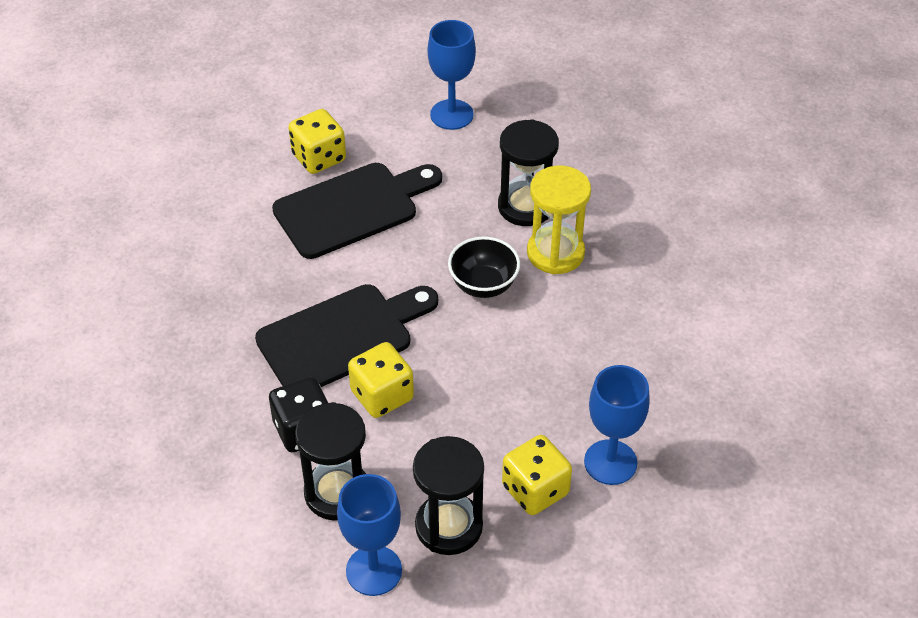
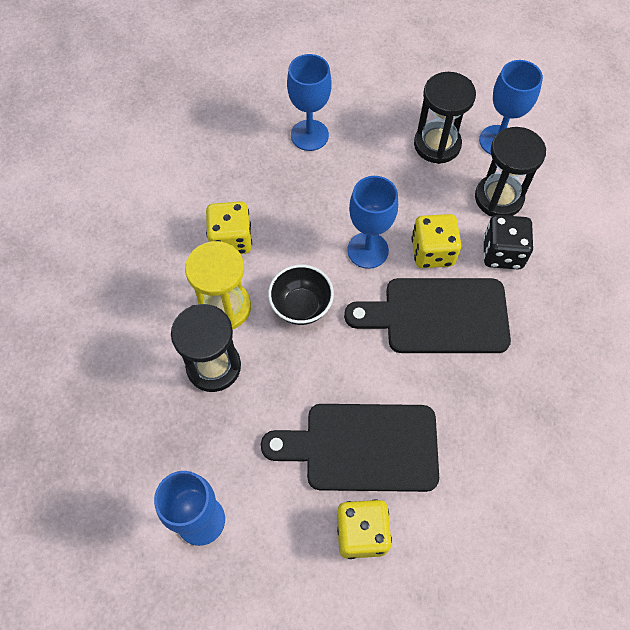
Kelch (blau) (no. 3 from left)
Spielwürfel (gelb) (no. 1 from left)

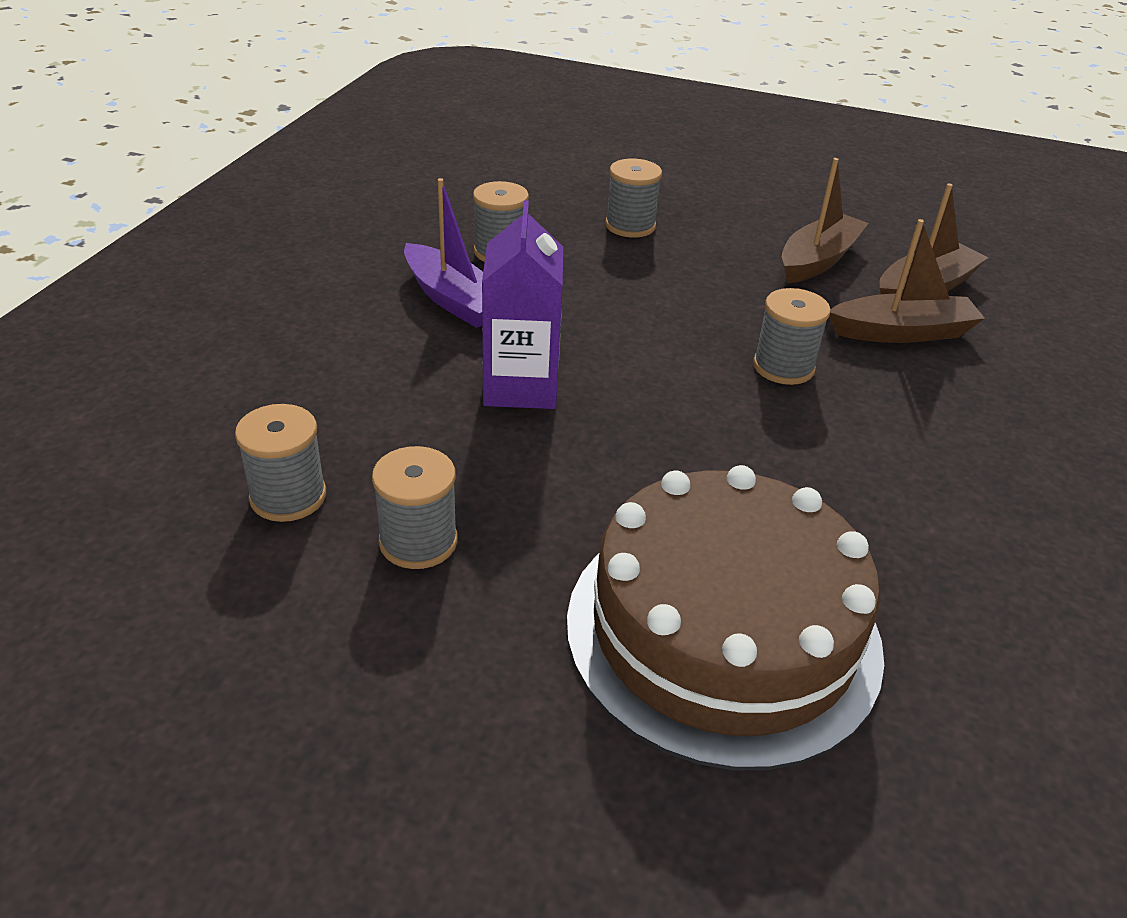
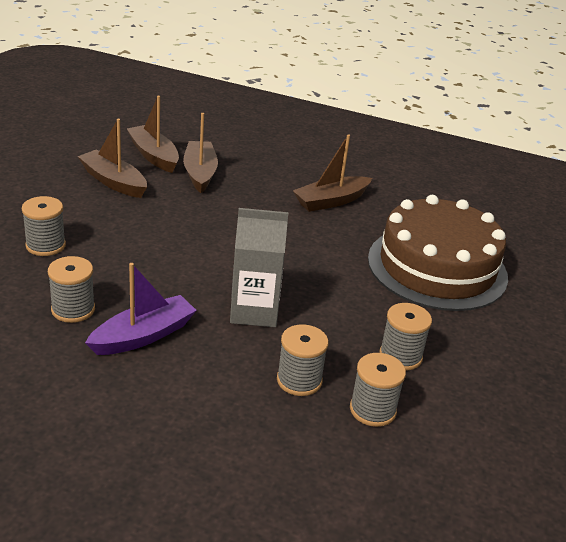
Boot (braun) (no. 4 from left)
Garnrolle (grau) (no. 3 from left)
Getränkekarton (grau)

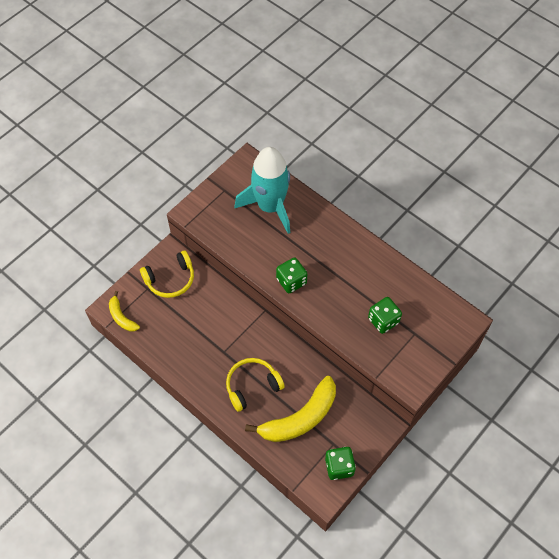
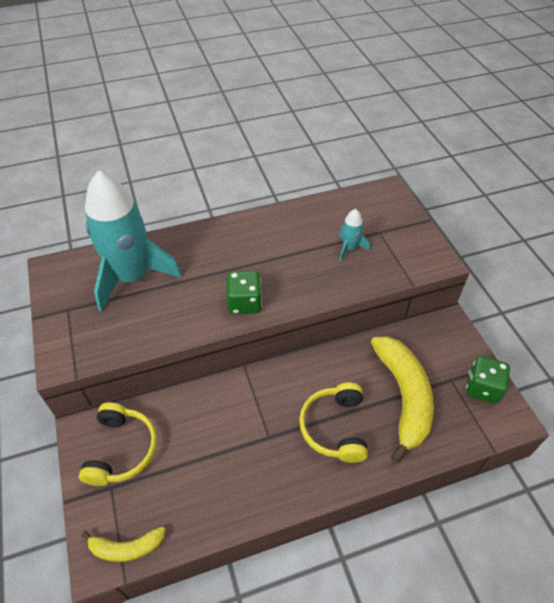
Rakete (türkis) (no. 2 from left)

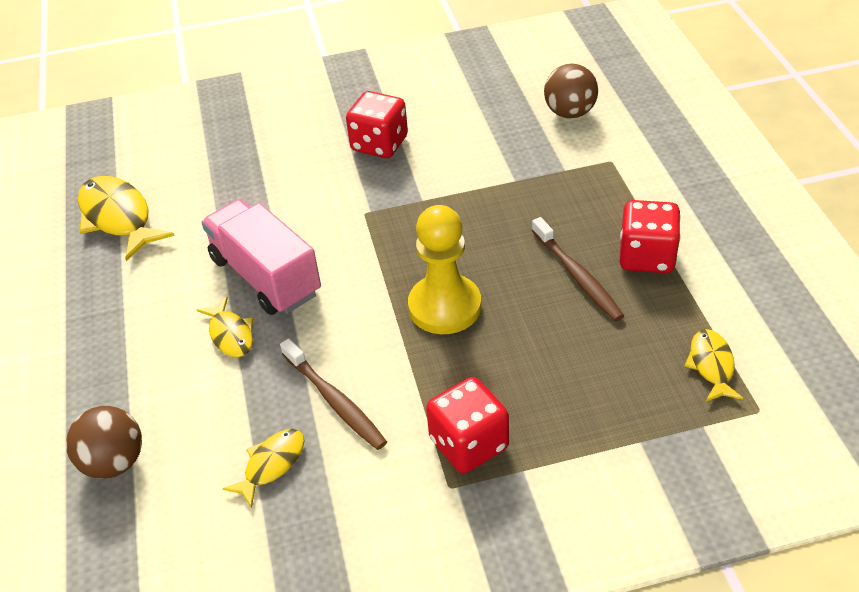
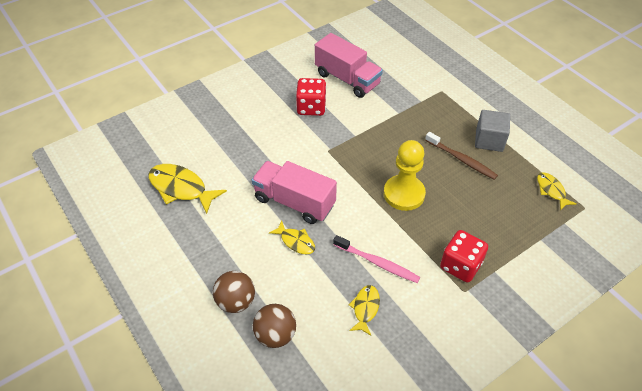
Lastwagen (rosa) (no. 2 from left)
Ball (braun) (no. 1 from left)
Kubus (grau)
Zahnbürste (rosa)

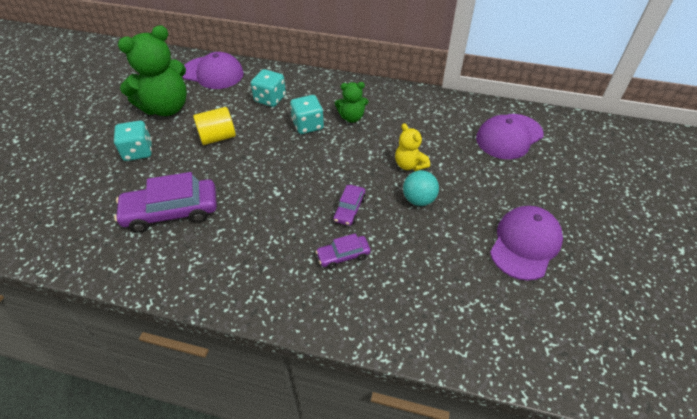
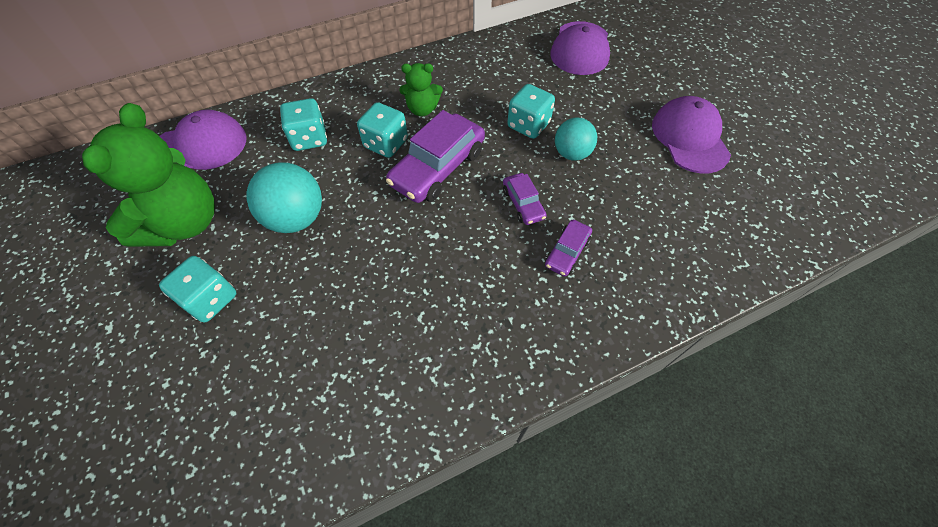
Auto (lila) (no. 1 from left)
Ball (türkis) (no. 1 from left)
Spielwürfel (türkis) (no. 4 from left)
Teddybär (grün) (no. 2 from left)

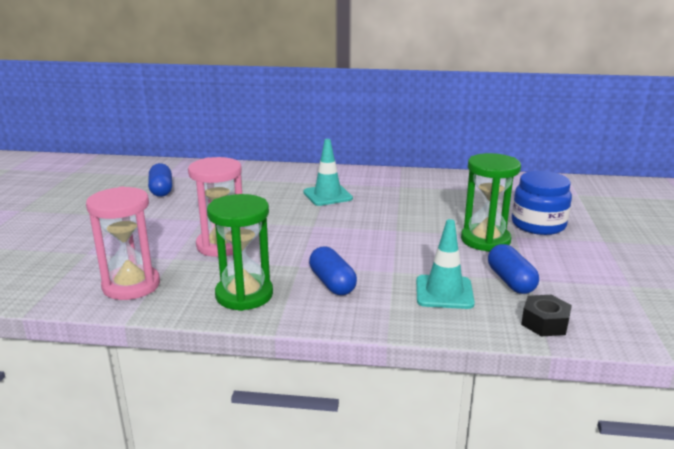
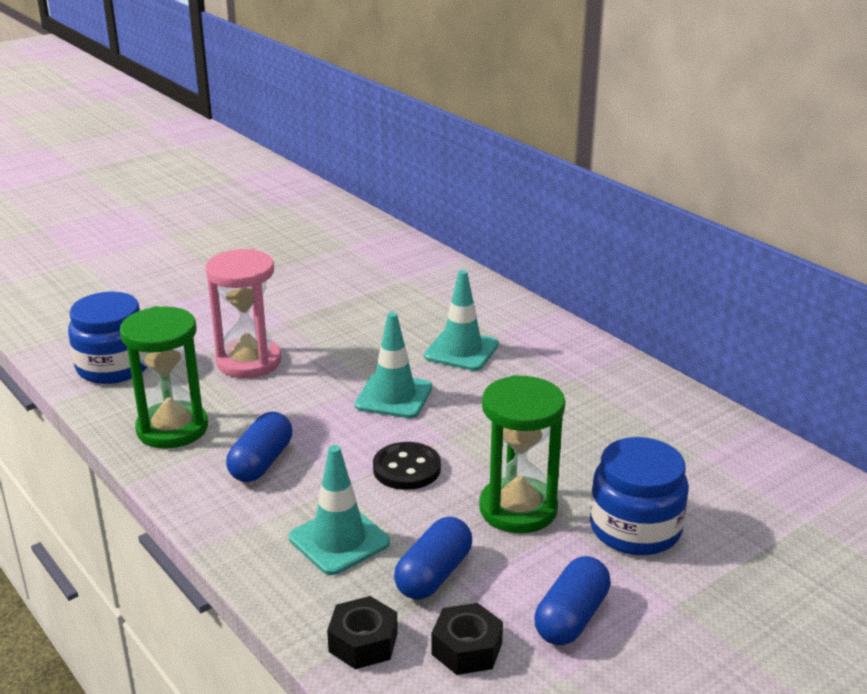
Leitkegel (türkis) (no. 2 from left)
Knopf (schwarz)
Sechskantmutter (schwarz) (no. 2 from left)
Kapsel (blau) (no. 3 from left)
Einmachglas (blau) (no. 1 from left)

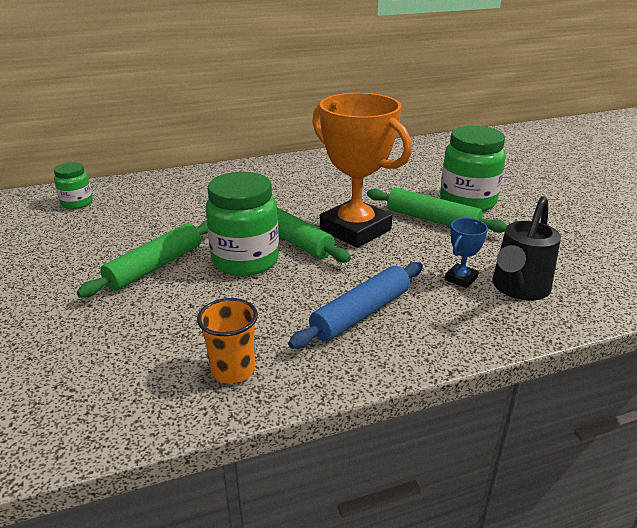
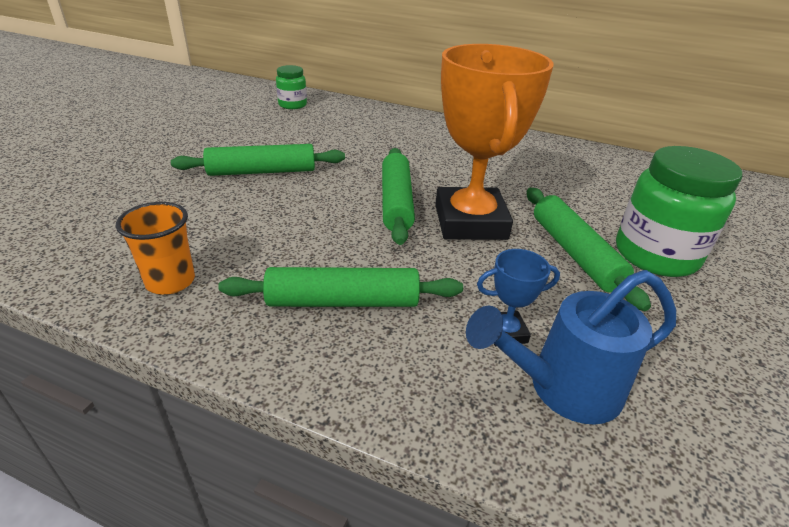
Einmachglas (grün) (no. 2 from left in the first image)
Nudelholz (grün) (no. 2 from left)
Gießkanne (blau)

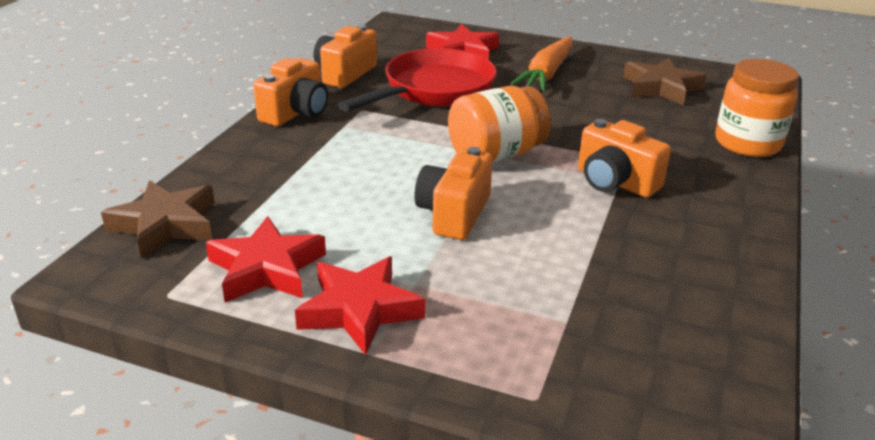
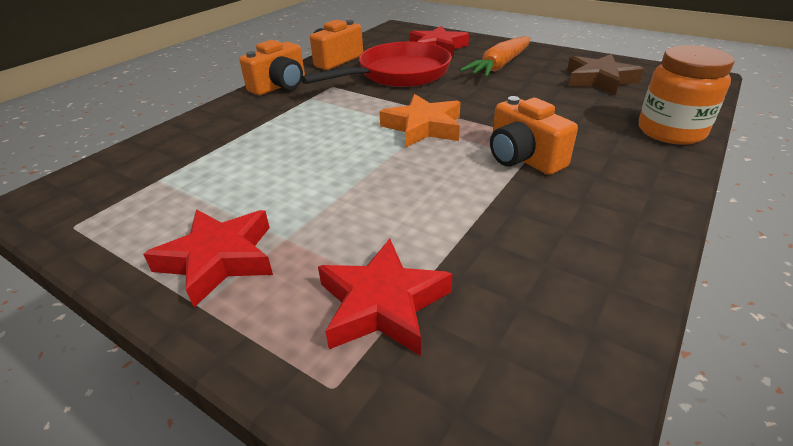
Stern (braun) (no. 1 from left in the first image)
Kamera (orange) (no. 3 from left in the first image)
Stern (rot) (no. 2 from left)
Stern (orange)

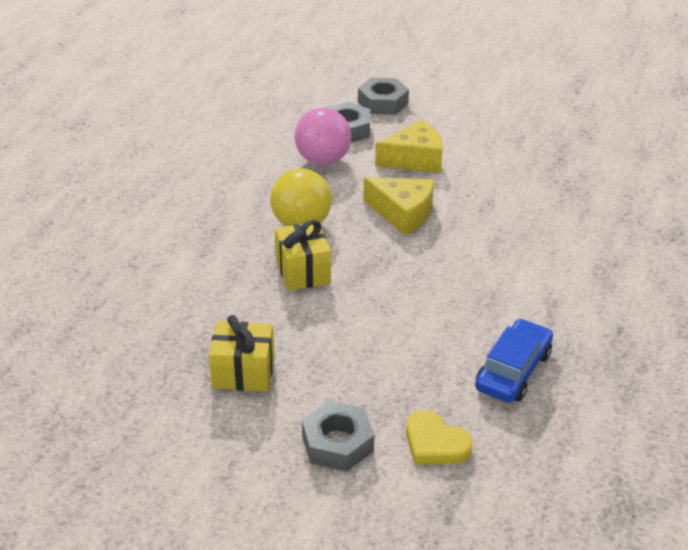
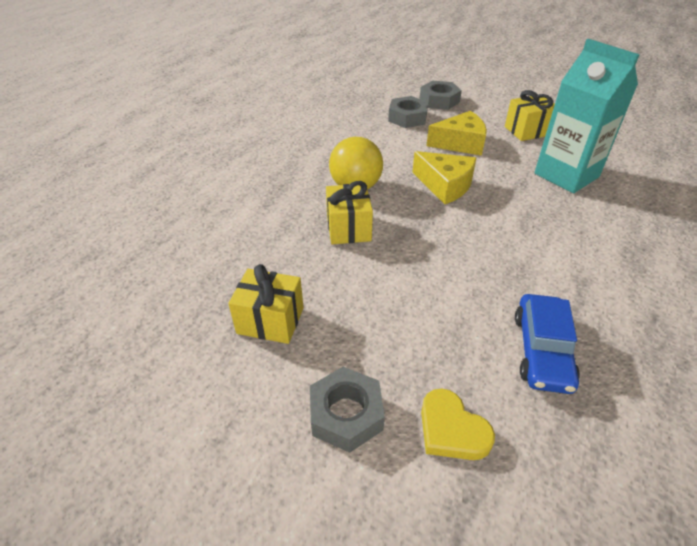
Ball (rosa)
Geschenk (gelb) (no. 3 from left)
Getränkekarton (türkis)
Auto (blau)

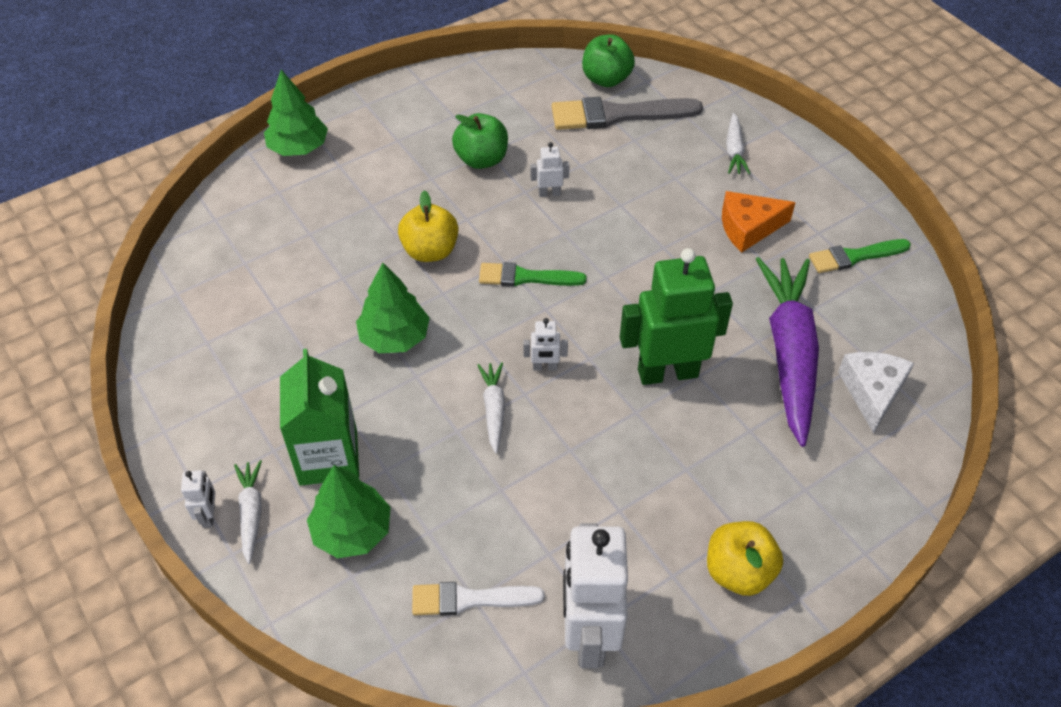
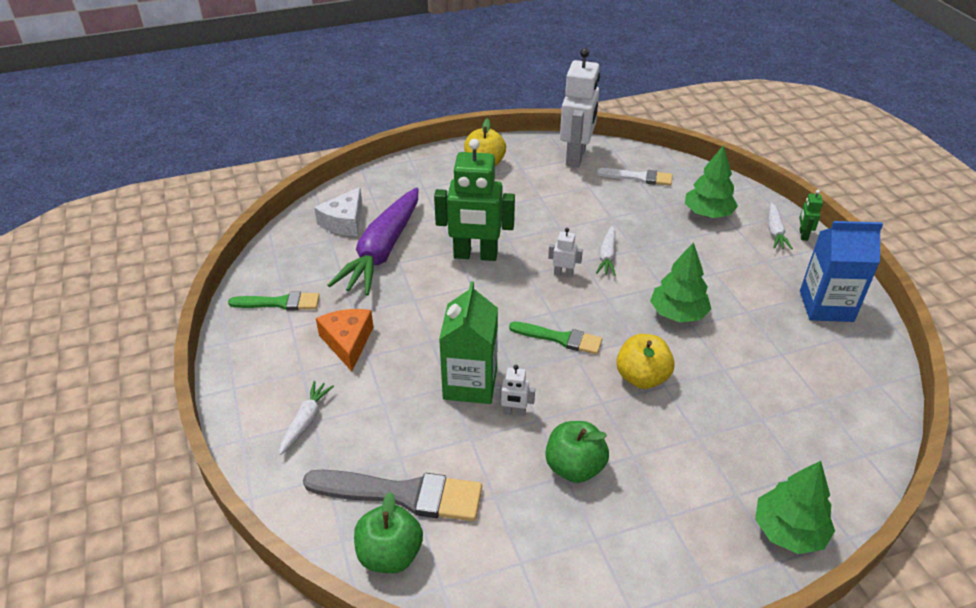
Getränkekarton (blau)
Getränkekarton (grün)
Roboter (grün) (no. 2 from left)
Käse (orange)

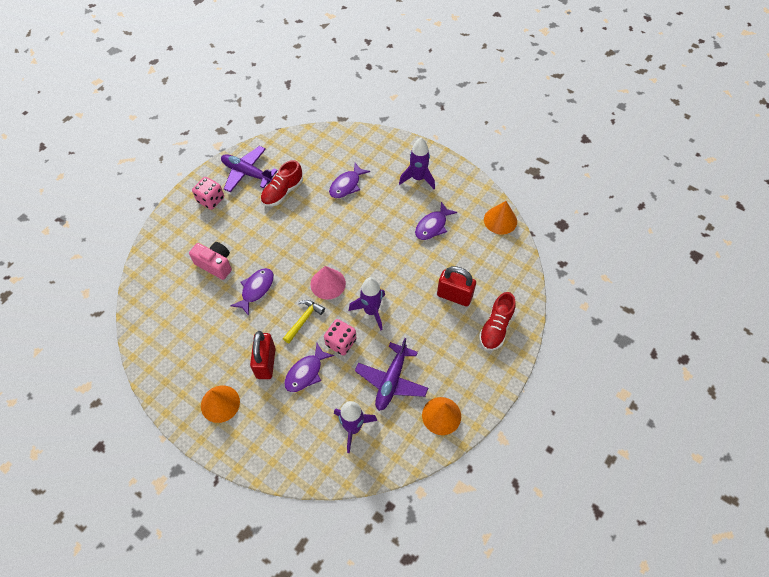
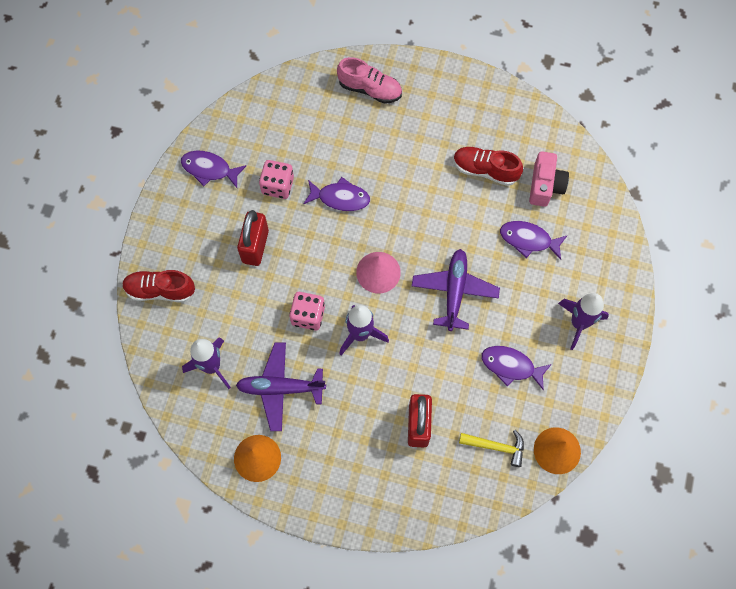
Kegel (orange) (no. 1 from left in the first image)
Schuh (rosa)
Kamera (rosa)
Spielwürfel (rosa) (no. 1 from left)
Flugzeug (lila) (no. 2 from left)
Hammer (gelb)
Fisch (lila) (no. 1 from left)
Schuh (rot) (no. 1 from left)
Vorhängeschloss (rot) (no. 1 from left)

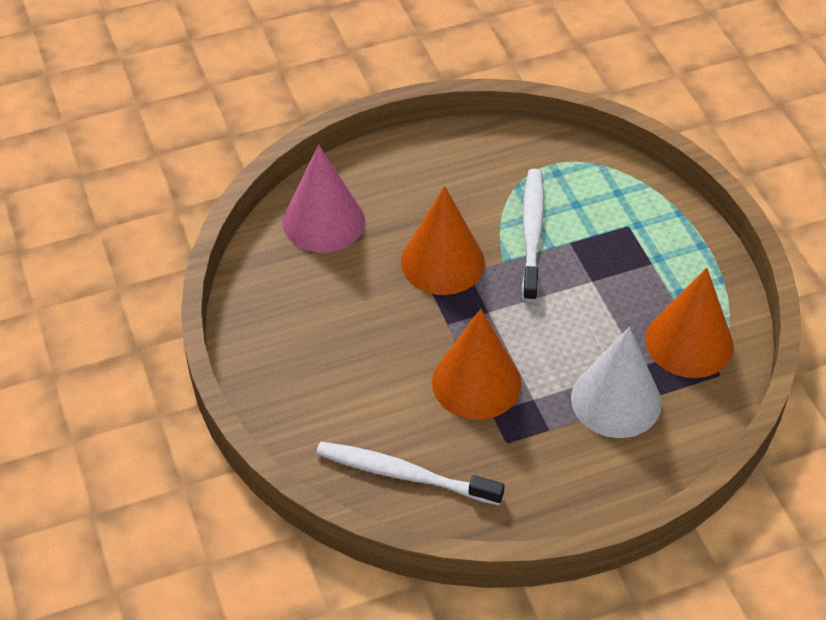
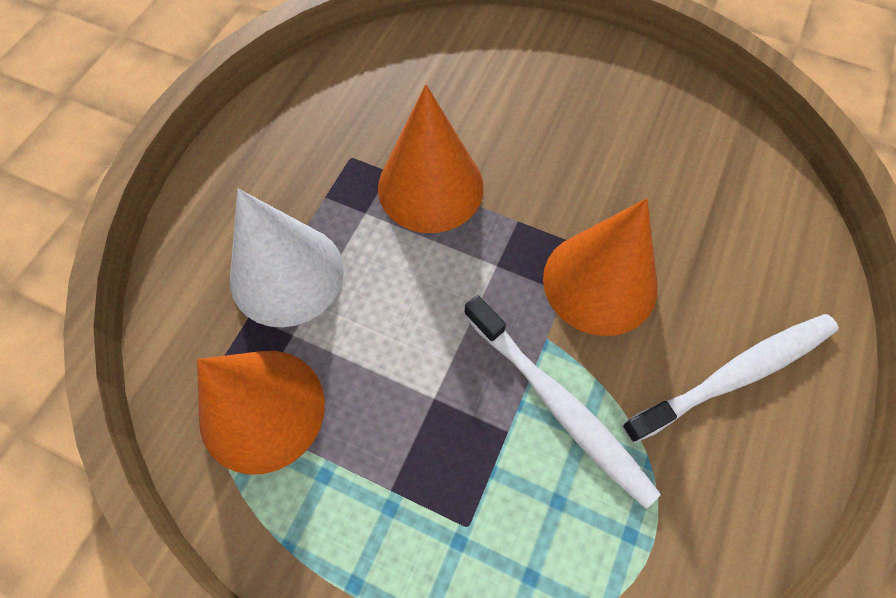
Kegel (rosa)
Zahnbürste (weiß) (no. 2 from left)

